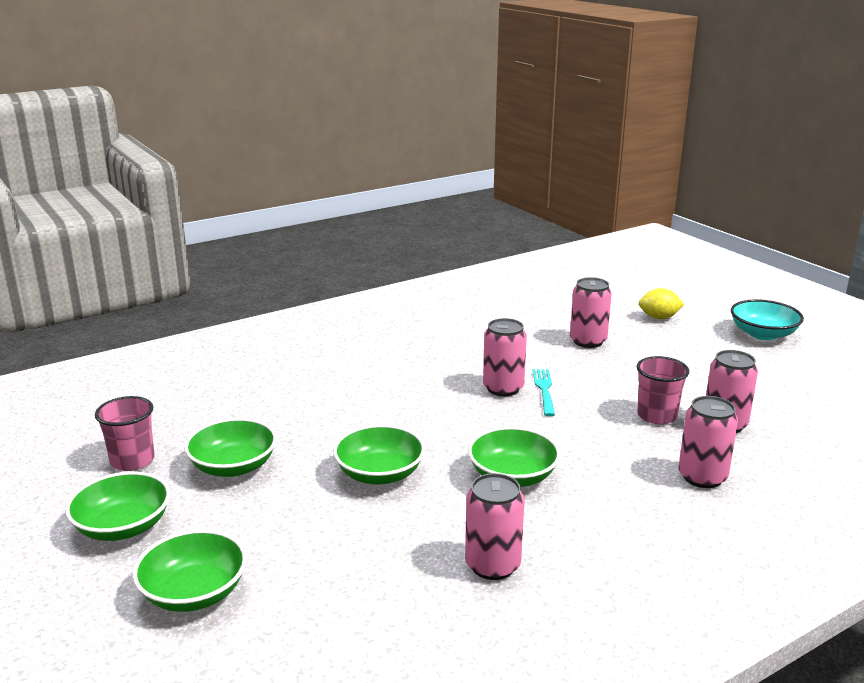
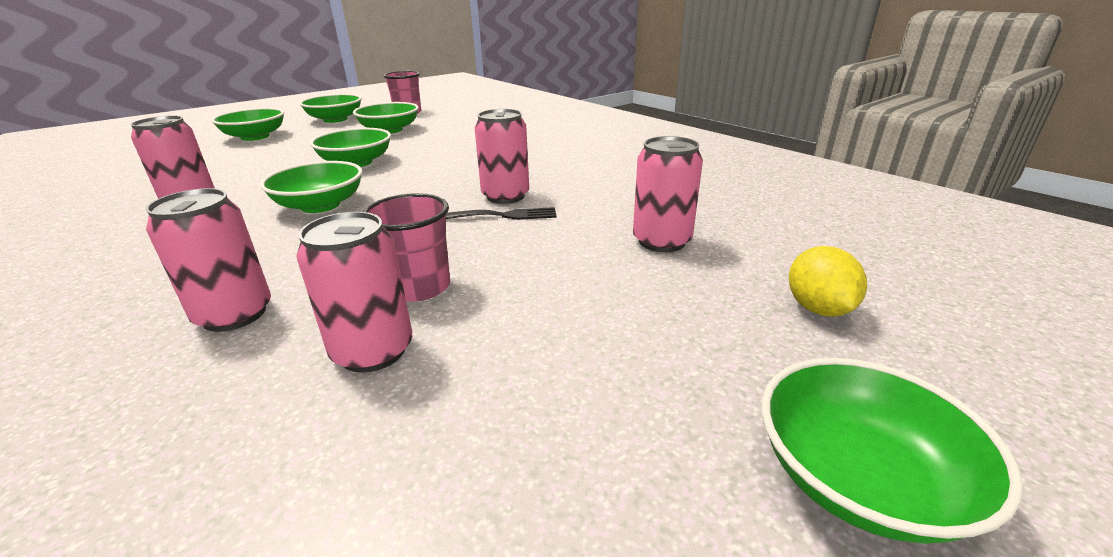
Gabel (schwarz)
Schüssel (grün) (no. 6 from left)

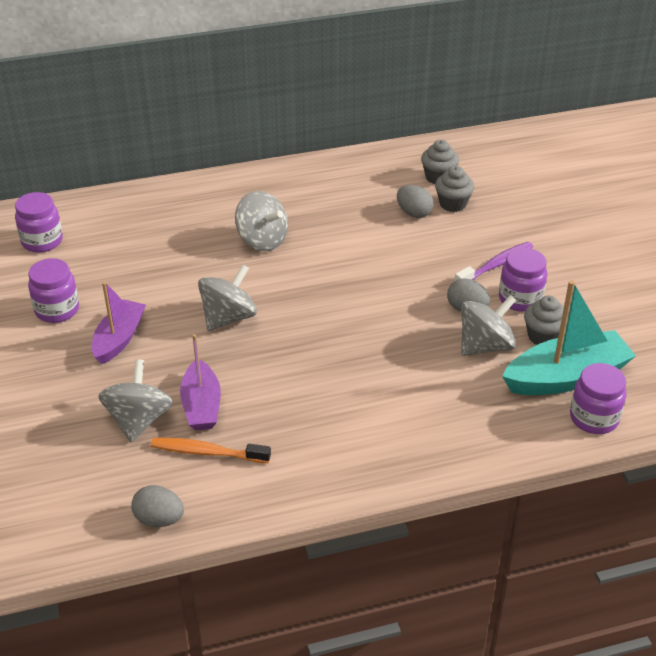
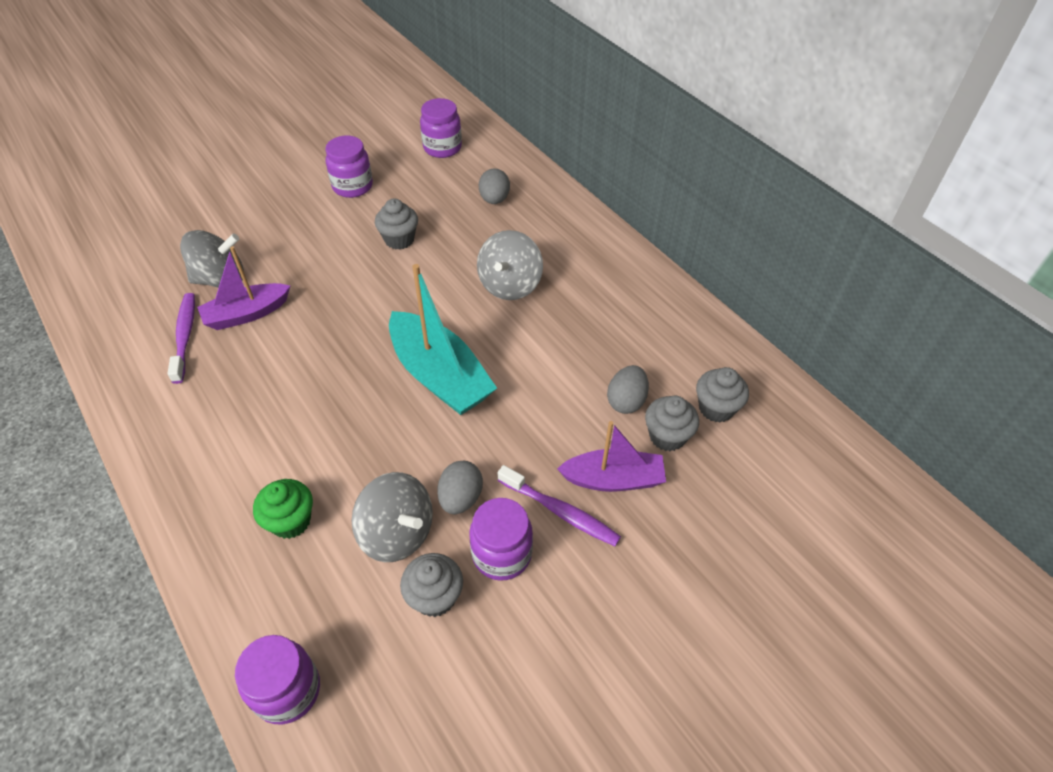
Kreisel (grau) (no. 2 from left in the first image)
Muffin (grün)
Muffin (grau) (no. 1 from left)
Boot (lila) (no. 2 from left)
Ei (grau) (no. 2 from left)
Boot (türkis)
Zahnbürste (lila) (no. 1 from left)

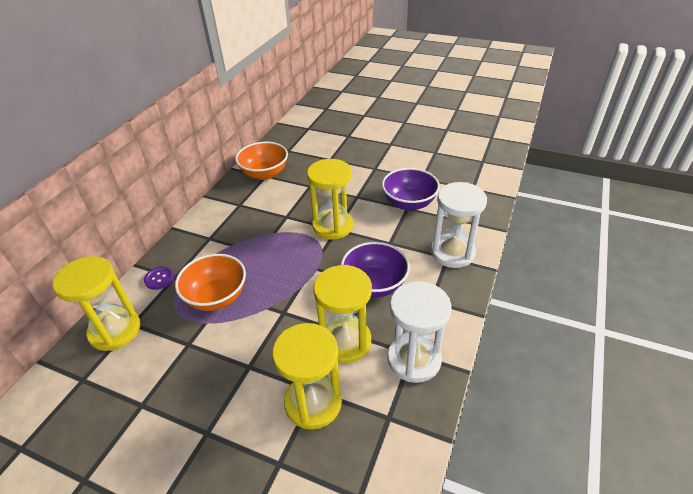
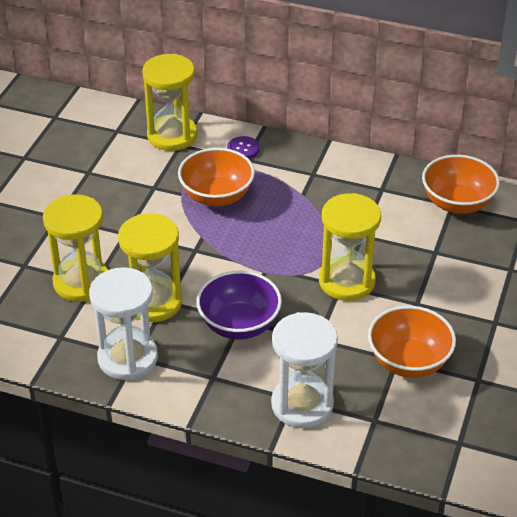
Schüssel (orange) (no. 2 from left)

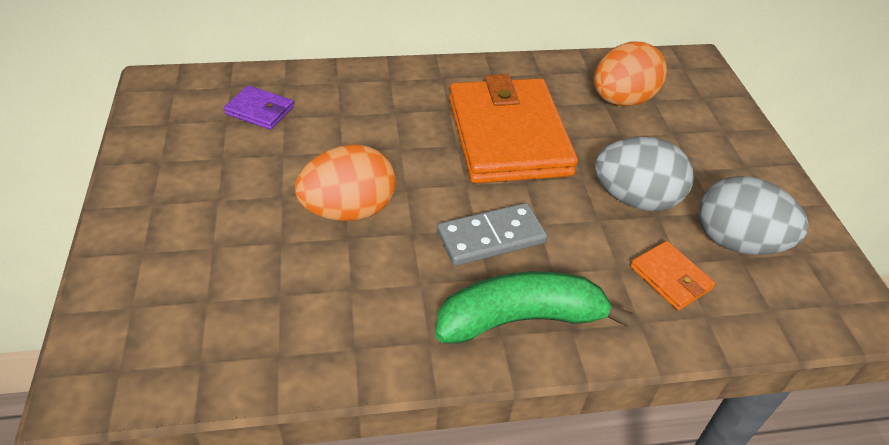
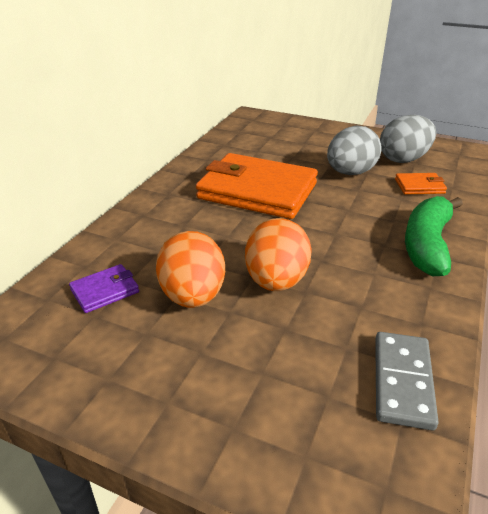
Dominostein (grau)
Ei (orange) (no. 1 from left)

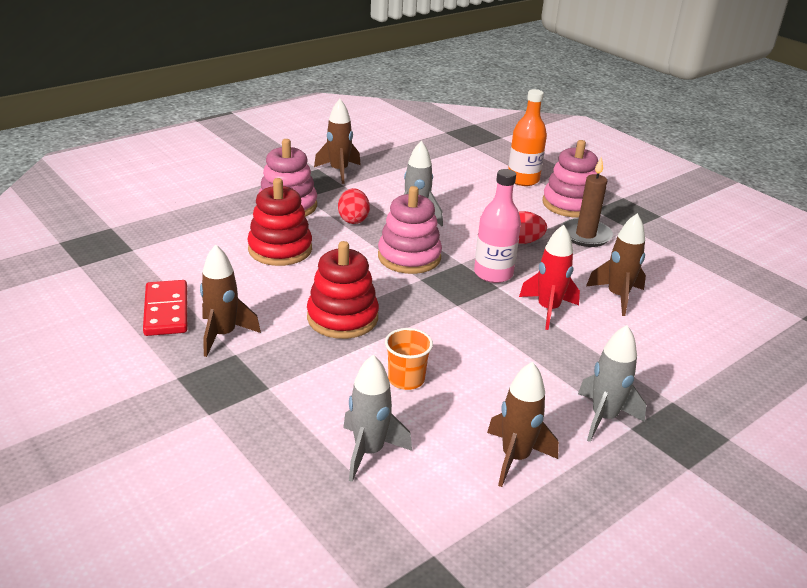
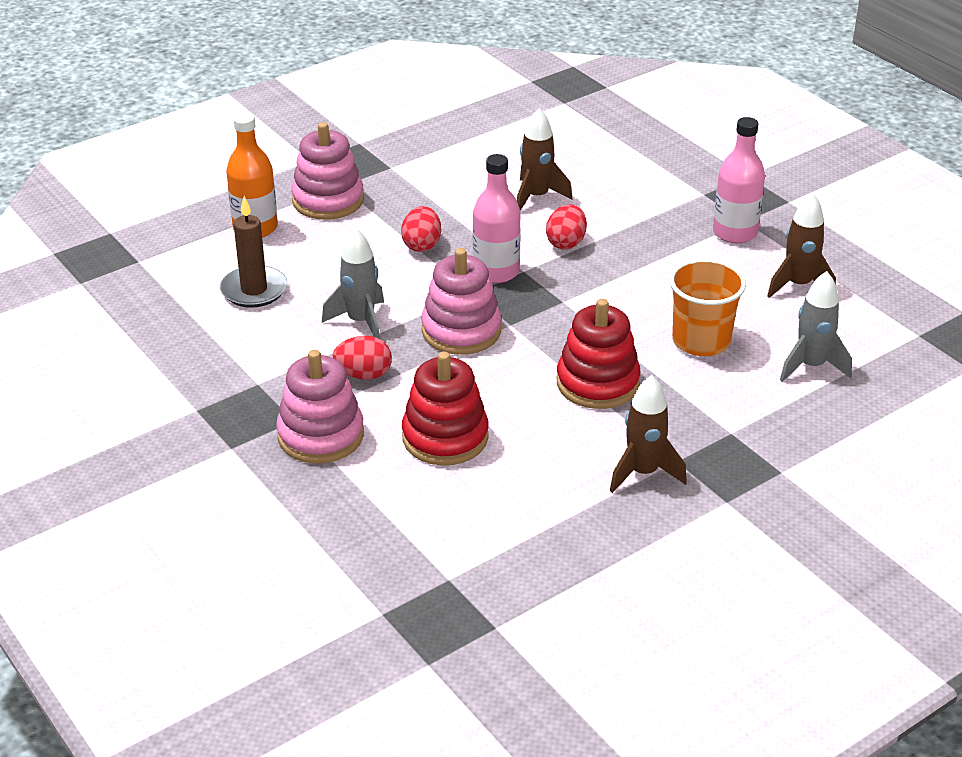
Dominostein (rot)
Rakete (braun) (no. 2 from left in the first image)
Kerze (braun)
Ei (rot) (no. 3 from left)
Flasche (rosa) (no. 2 from left)
Becher (orange)

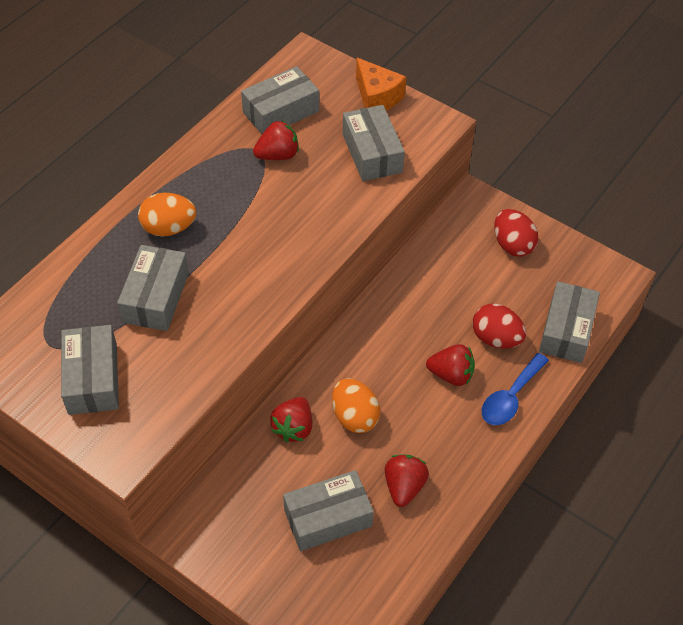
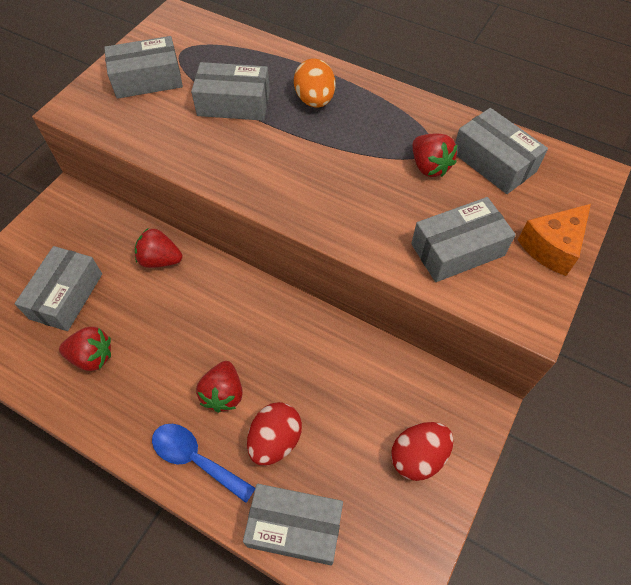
Ei (orange) (no. 2 from left in the first image)
Schachtel (grau) (no. 1 from left)

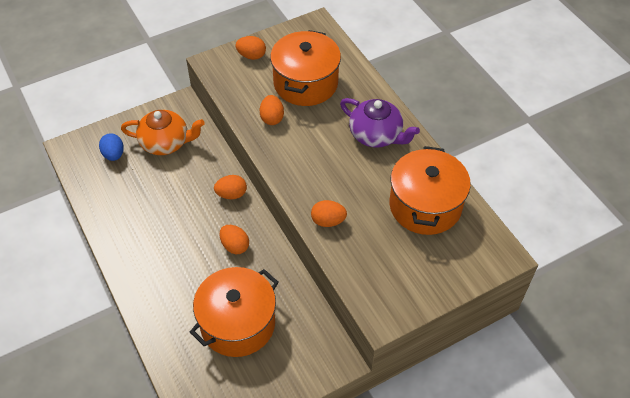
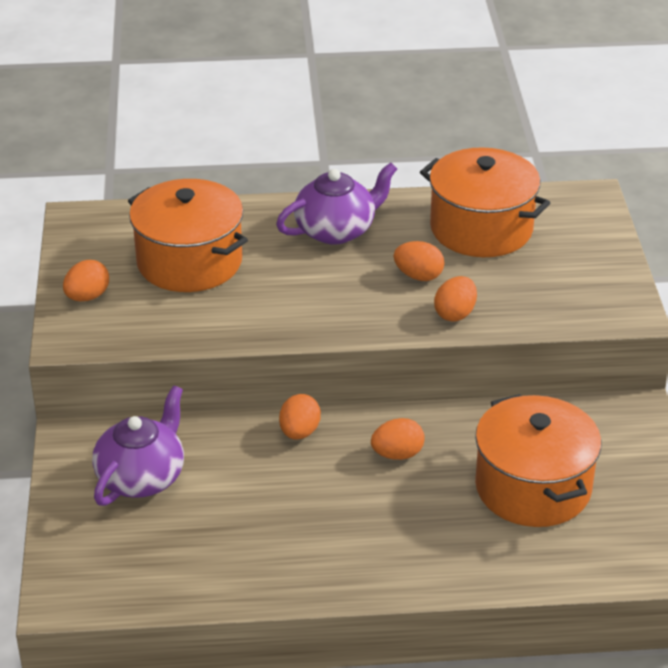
Ei (blau)
Ei (orange) (no. 4 from left)
Teekanne (lila) (no. 1 from left)

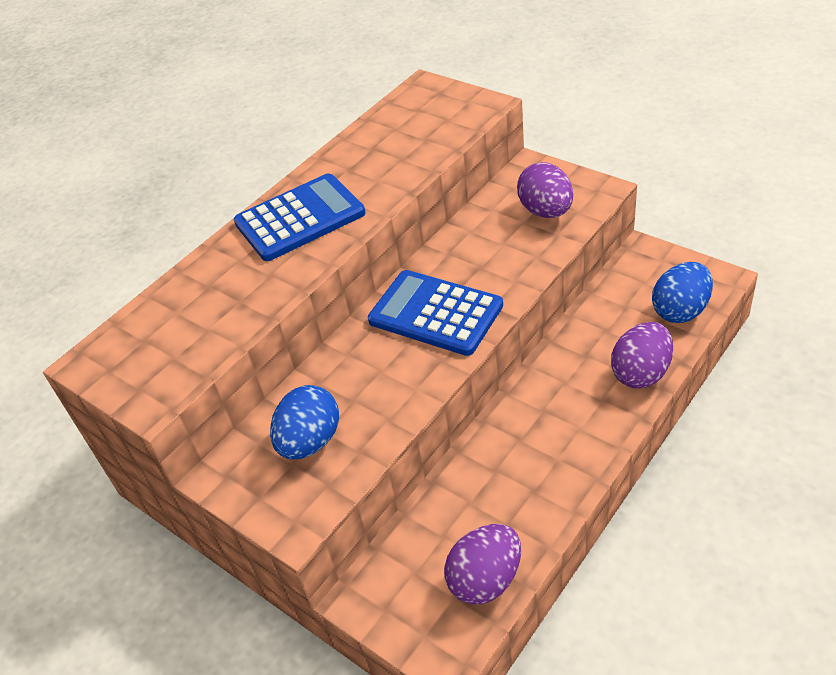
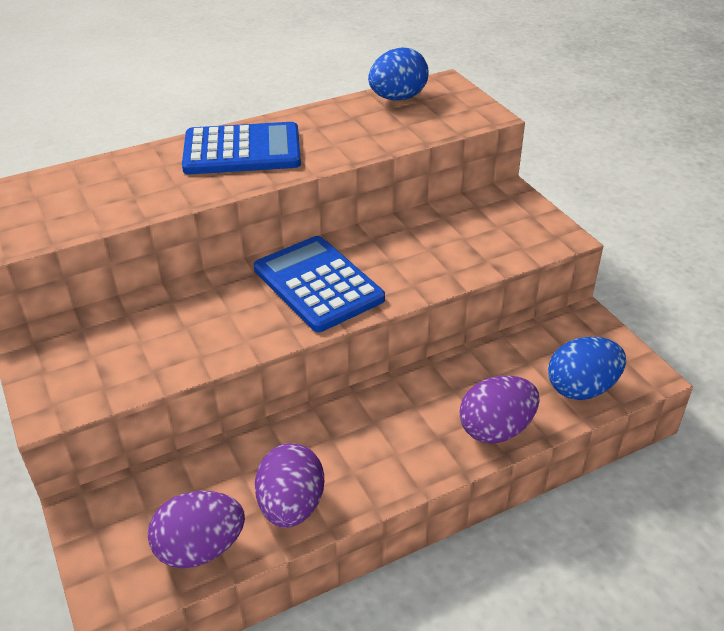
Ei (blau) (no. 1 from left)
Ei (lila) (no. 2 from left)

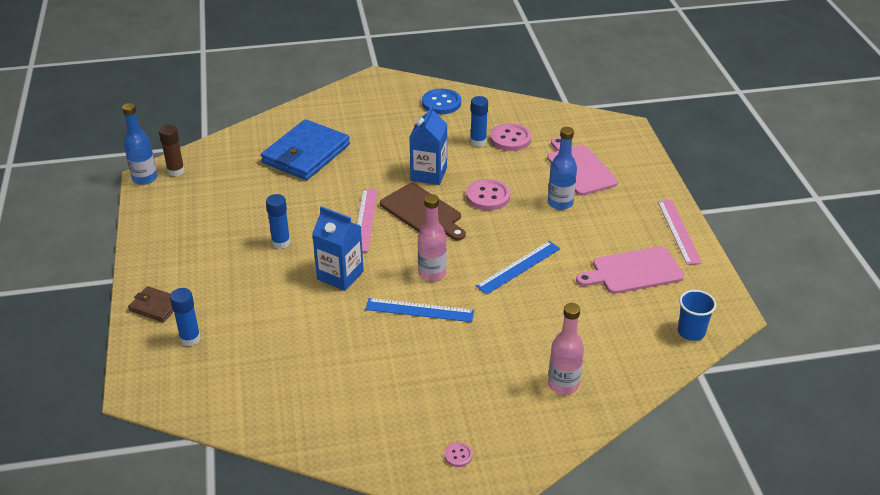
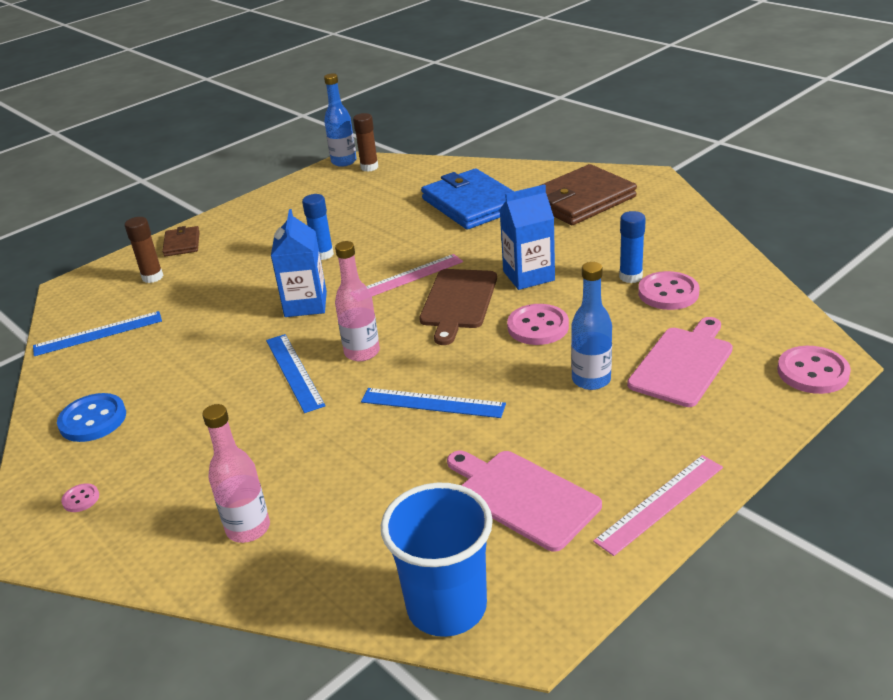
Lineal (blau) (no. 1 from left)
Geldbörse (braun) (no. 2 from left)
Knopf (rosa) (no. 4 from left)
Knopf (blau)
Klebestift (braun) (no. 1 from left)
Geldbörse (blau)
Becher (blau)

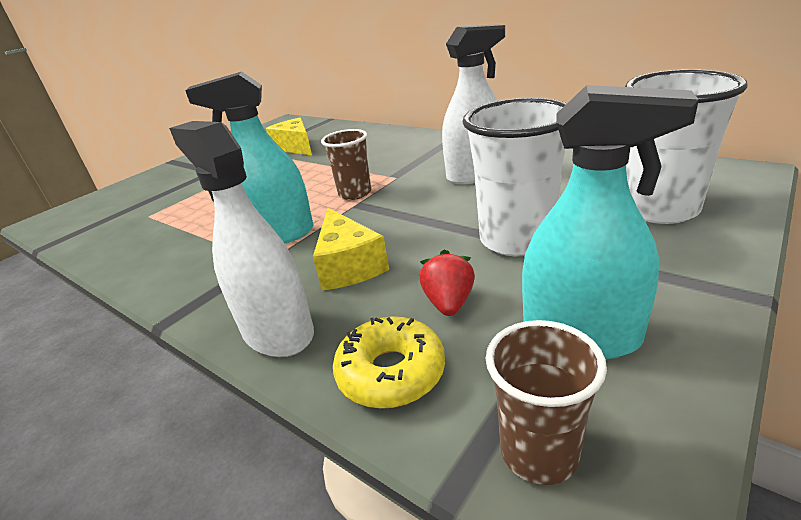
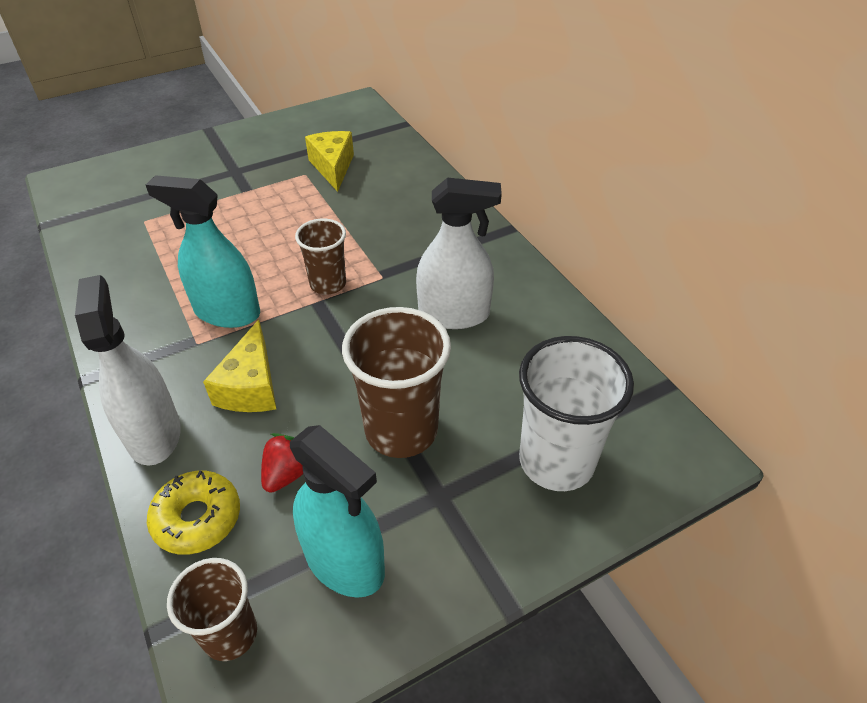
Becher (braun) (no. 3 from left)

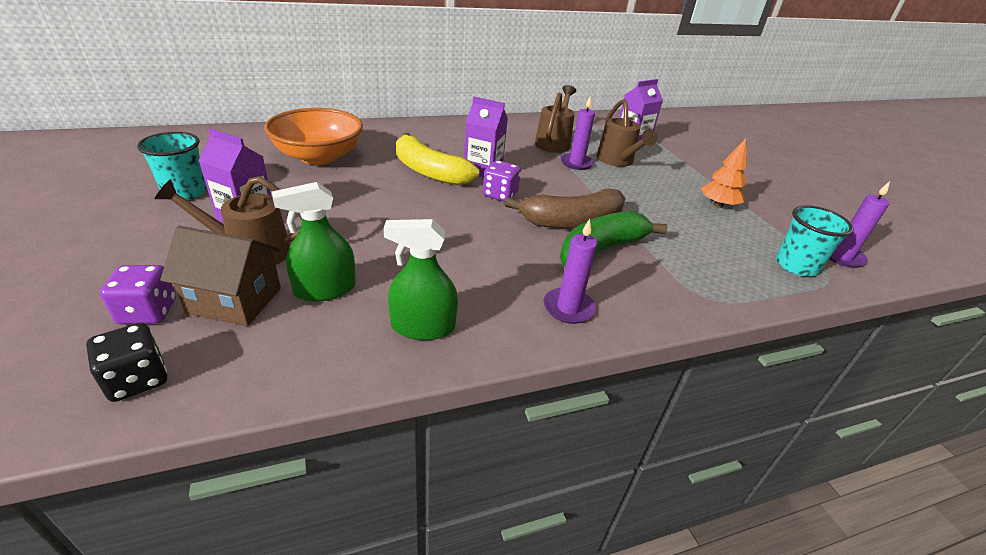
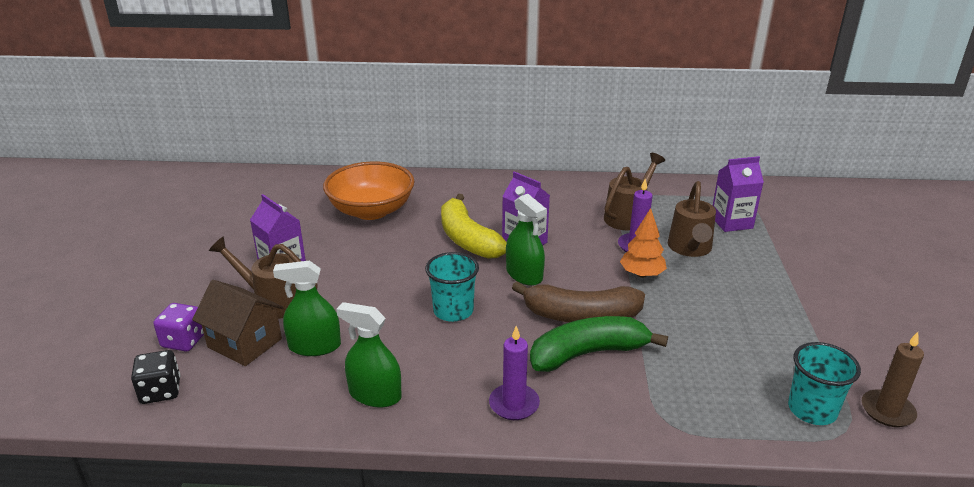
Becher (türkis) (no. 1 from left)
Baum (orange)
Sprühflasche (grün) (no. 3 from left)
Kerze (braun)

